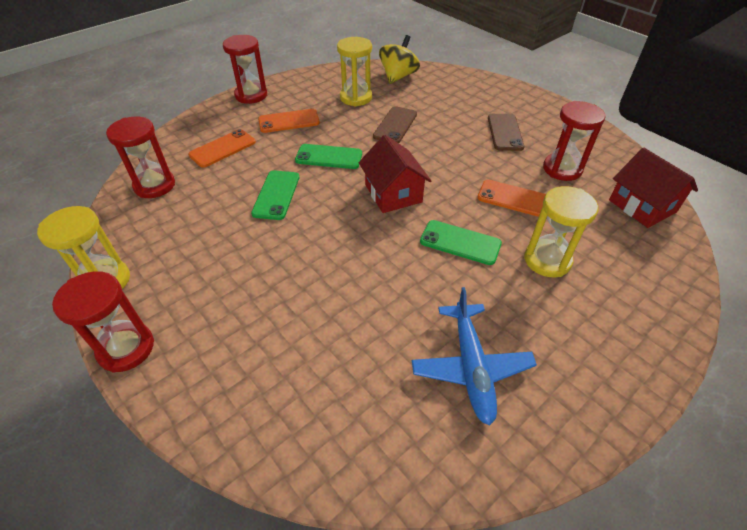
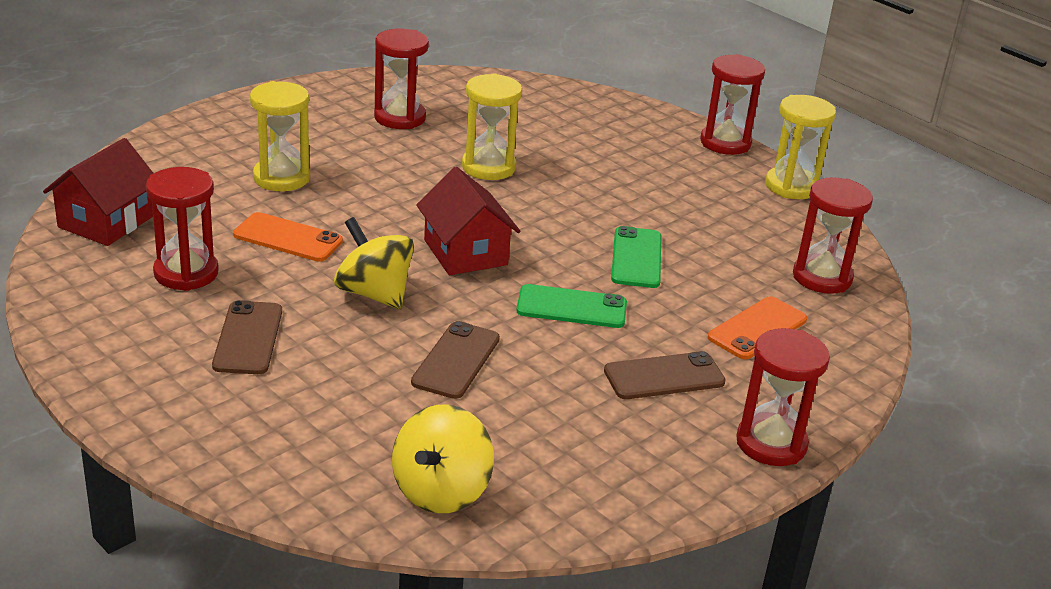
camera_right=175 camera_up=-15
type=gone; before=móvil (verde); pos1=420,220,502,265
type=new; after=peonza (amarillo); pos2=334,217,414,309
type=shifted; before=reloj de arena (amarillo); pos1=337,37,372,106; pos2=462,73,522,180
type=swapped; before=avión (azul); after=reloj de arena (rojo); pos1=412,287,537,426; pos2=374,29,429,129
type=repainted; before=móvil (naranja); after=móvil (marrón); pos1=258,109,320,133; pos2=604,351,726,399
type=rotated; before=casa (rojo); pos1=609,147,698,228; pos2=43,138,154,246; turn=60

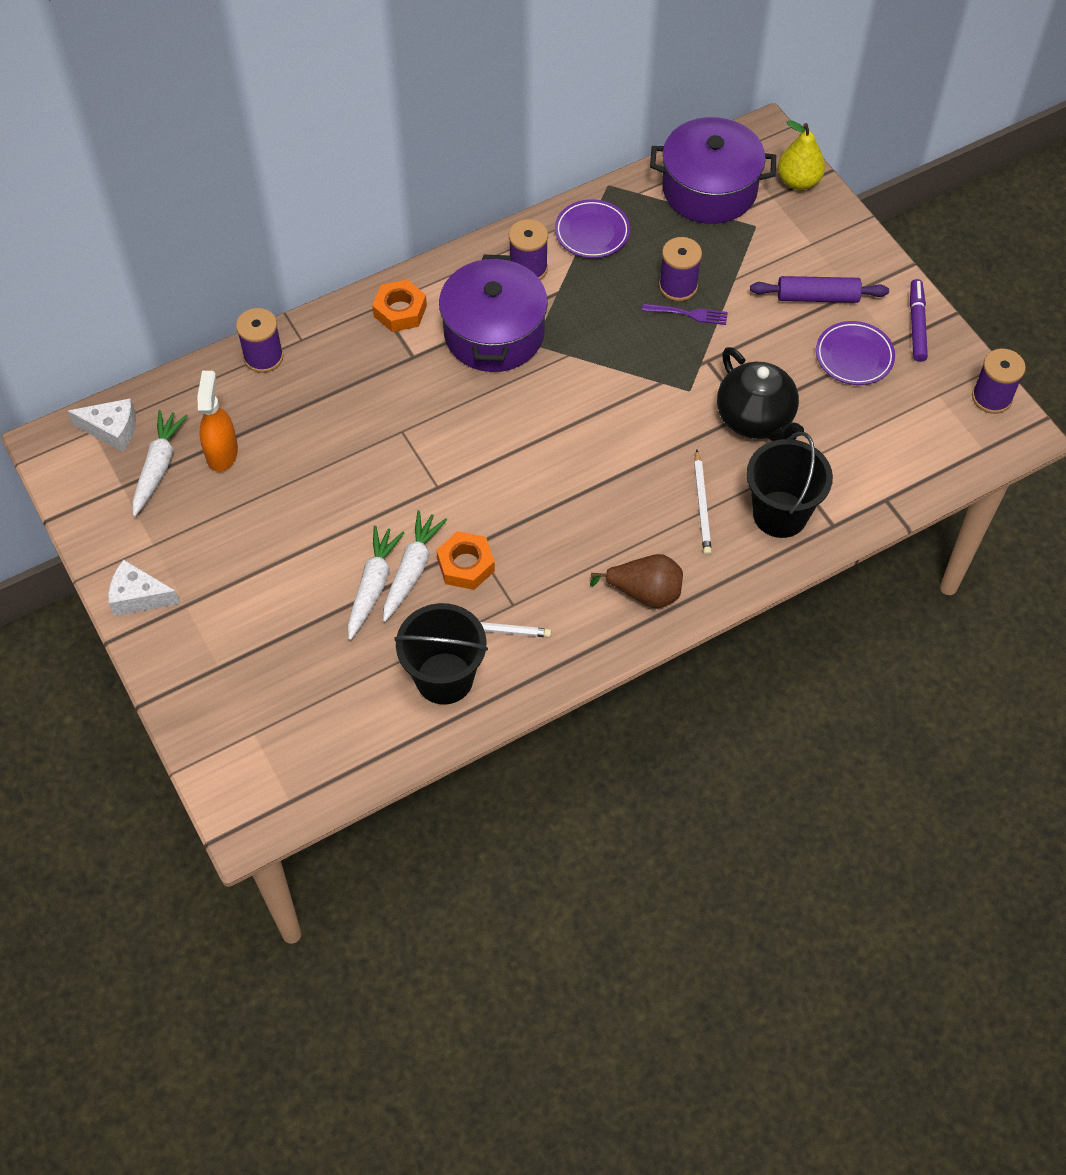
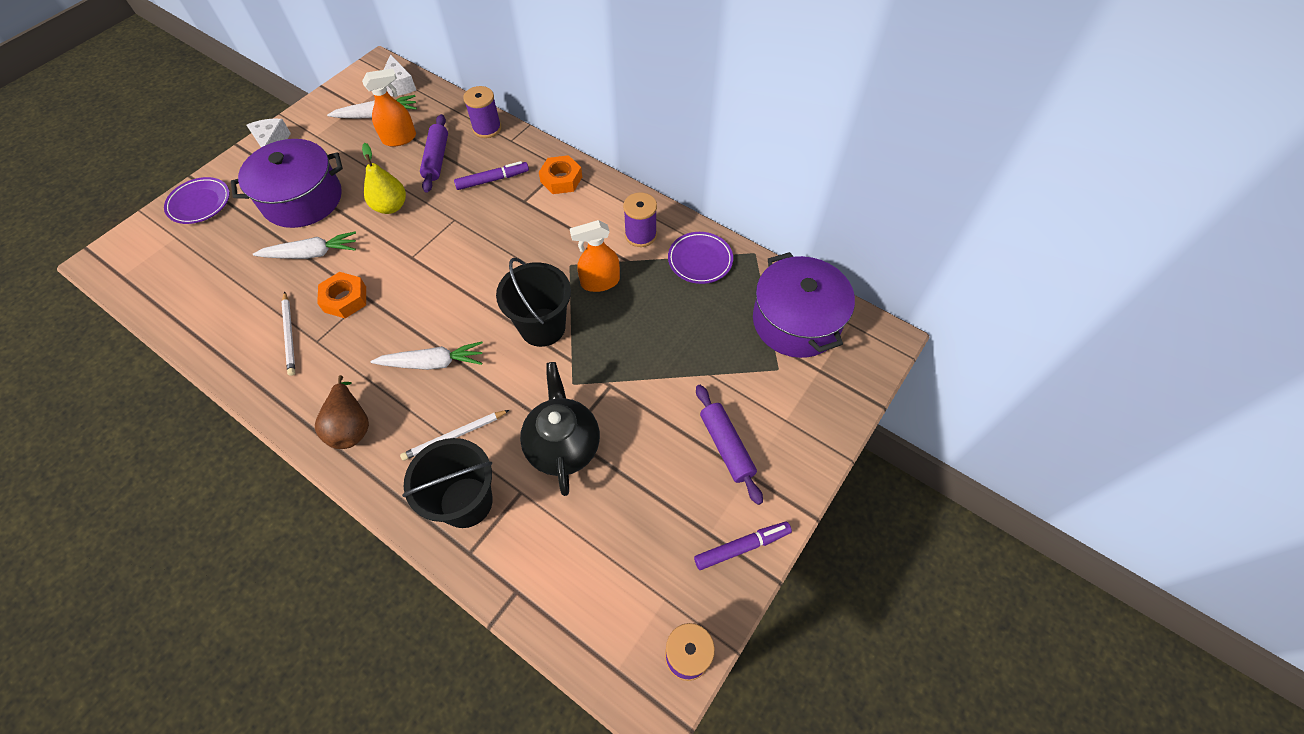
camera_right=65 camera_up=0
type=gone; before=tenedor (morado); pos1=642,304,728,325
type=gone; before=carrete (morado); pos1=659,237,702,301
type=new; after=rodillo (morado); pos2=420,114,448,193
type=new; after=rotulador (morado); pos2=454,161,529,190
type=new; after=pulverizador (naranja); pos2=570,220,620,292
type=shifted; before=zanahoria (blanco); pos1=383,510,447,622; pos2=371,341,483,370
type=shifted; before=balde (negro); pos1=394,603,488,705; pos2=496,258,571,347
type=shifted; before=olla (morado); pos1=439,255,548,372; pos2=231,139,343,228
type=shifted; before=pera (amarillo); pos1=778,120,825,190; pos2=362,143,406,214
type=shifted; before=plato (morado); pos1=816,321,895,385; pos2=164,177,230,224
type=rotated; before=tetera (negro); pos1=717,347,804,441; pos2=520,362,600,496; turn=135

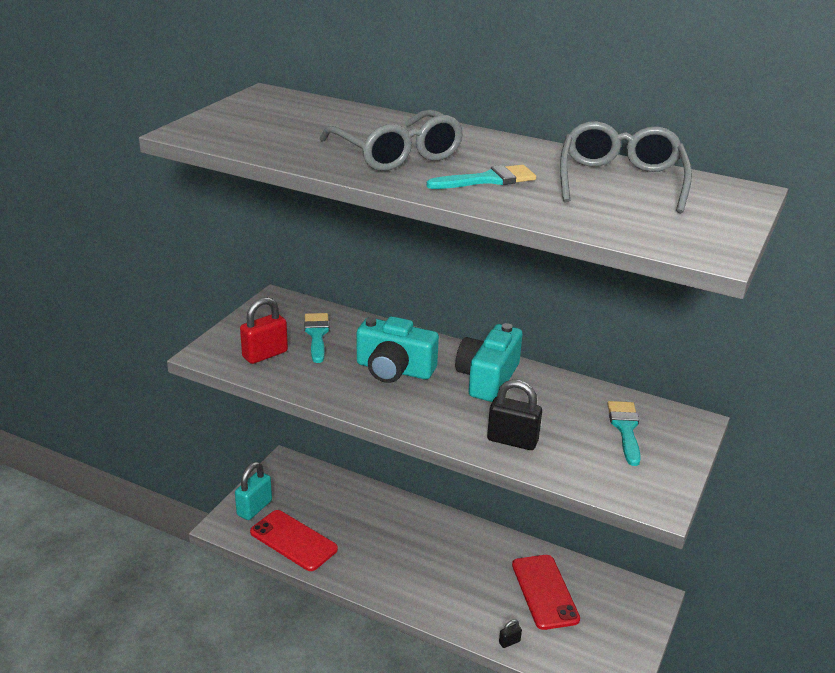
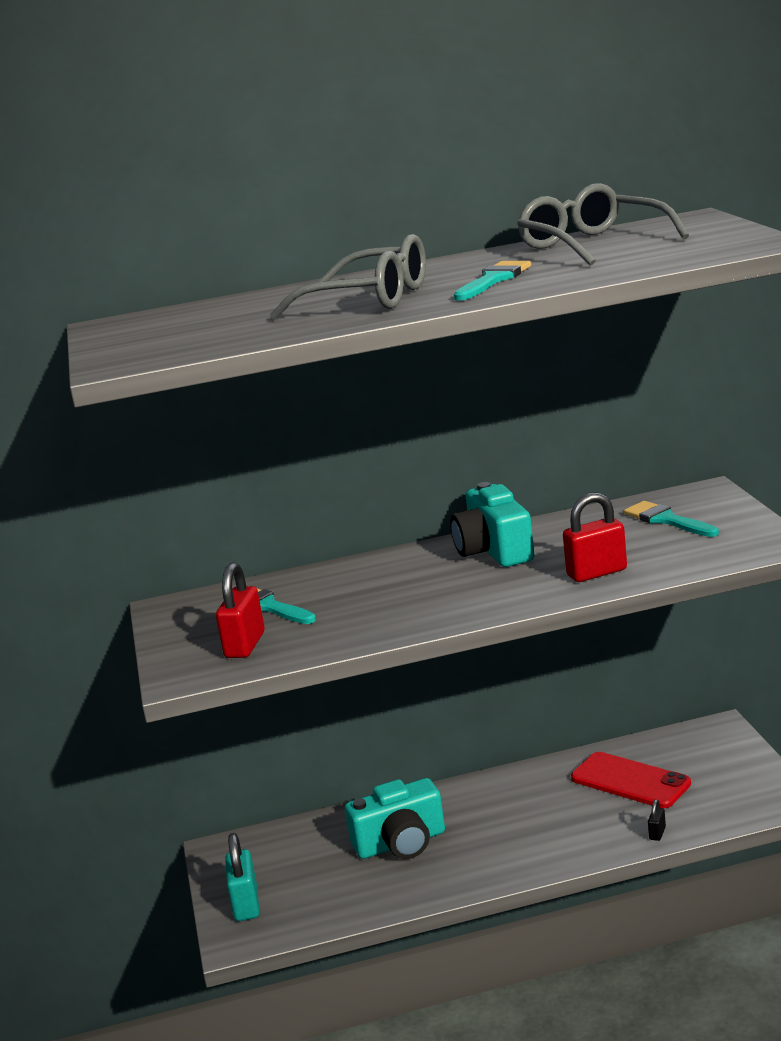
camera_right=-35 camera_up=-10
type=gone; before=móvil (rojo); pos1=250,510,338,571
type=shifted; before=cámara (turquesa); pos1=357,316,439,383; pos2=345,778,445,859
type=repainted; before=candado (negro); after=candado (rojo); pos1=487,380,542,450; pos2=563,492,627,582

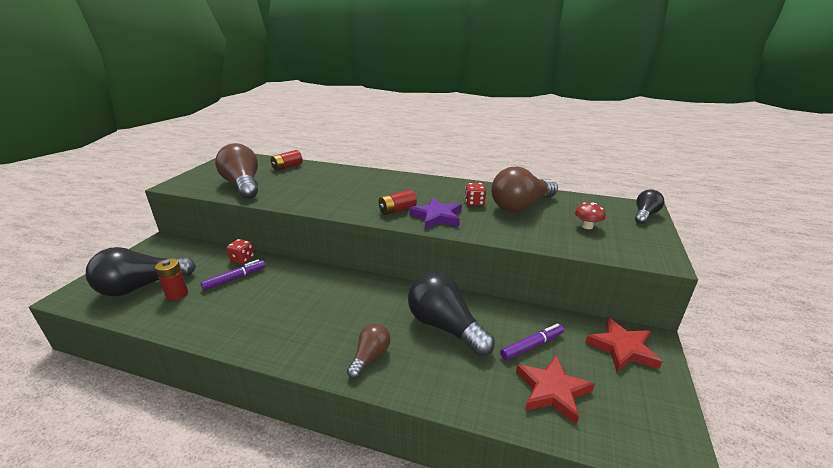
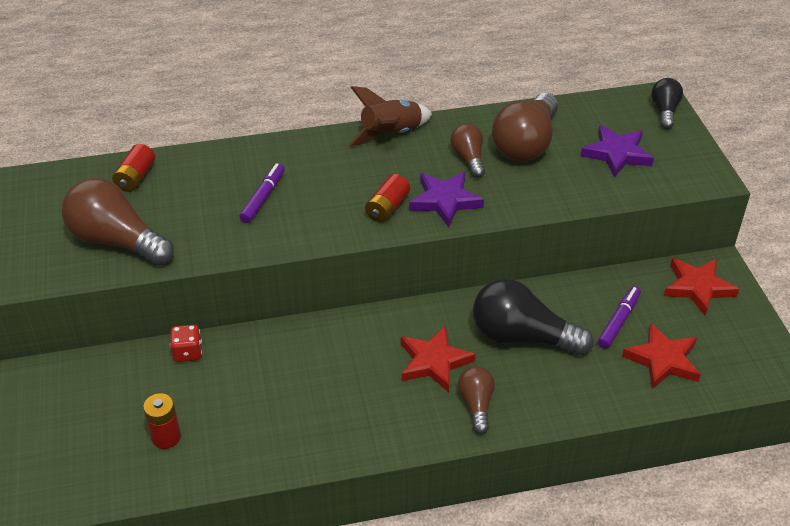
camera_right=-30 camera_up=15
type=gone; before=bombilla (negro); pos1=86,247,196,296
type=new; after=cohete (marrón); pos2=349,86,432,146
type=new; after=estrella (rojo); pos2=401,326,476,392
type=shifted; before=rotulador (morado); pos1=201,259,265,291; pos2=239,163,285,223
type=swapped; before=dado (rojo); after=bombilla (marrón); pos1=465,183,486,206; pos2=451,124,485,178
type=swapped; before=seta (rojo); after=estrella (morado); pos1=575,202,605,229; pos2=581,125,654,177

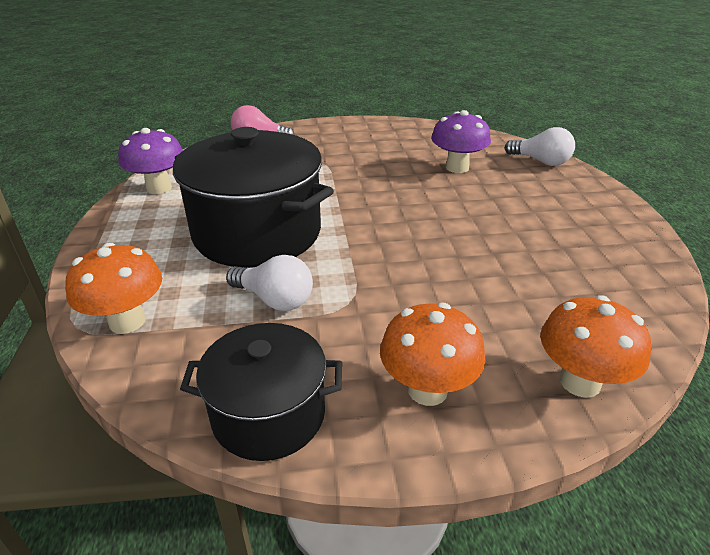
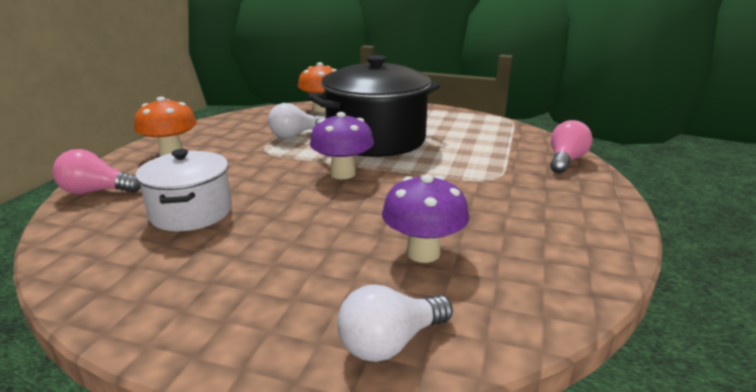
camera_right=115 camera_up=-10
type=gone; before=olla (negro); pos1=180,323,342,461
type=new; after=olla (blanco); pos2=136,149,232,231
type=shifted; before=seta (morado); pos1=118,128,183,194; pos2=310,112,374,179
type=swapped; before=seta (naranja); after=bombilla (rosa); pos1=540,295,651,398; pos2=52,149,141,194

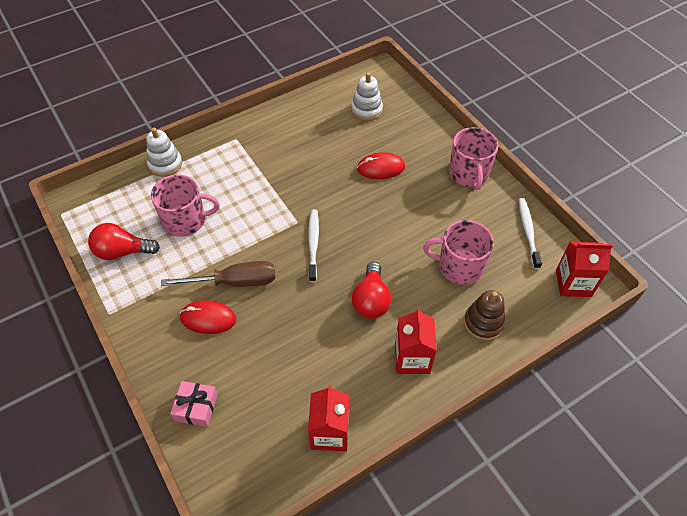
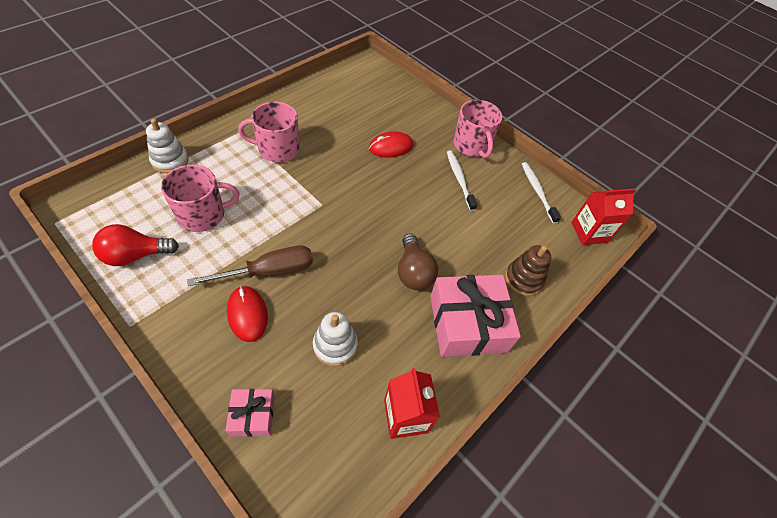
camera_right=-20 camera_up=0
type=shifted; before=cepillo de dientes (blanco); pos1=308,210,319,282; pos2=447,150,477,211
type=shifted; before=juguete apilable (blanco); pos1=351,73,383,121; pos2=313,312,358,366
type=shifted; before=taza (rosa); pos1=423,220,494,285; pos2=238,102,299,163
type=swapped; before=cartón de leche (rojo); after=regalo (rosa); pos1=395,308,437,374; pos2=430,275,521,357
type=repainted; before=bombilla (rojo); after=bombilla (marrón); pos1=352,262,391,319; pos2=398,233,438,290
type=rotated; before=ratón (rojo); pos1=180,300,236,334; pos2=227,286,268,342; turn=75

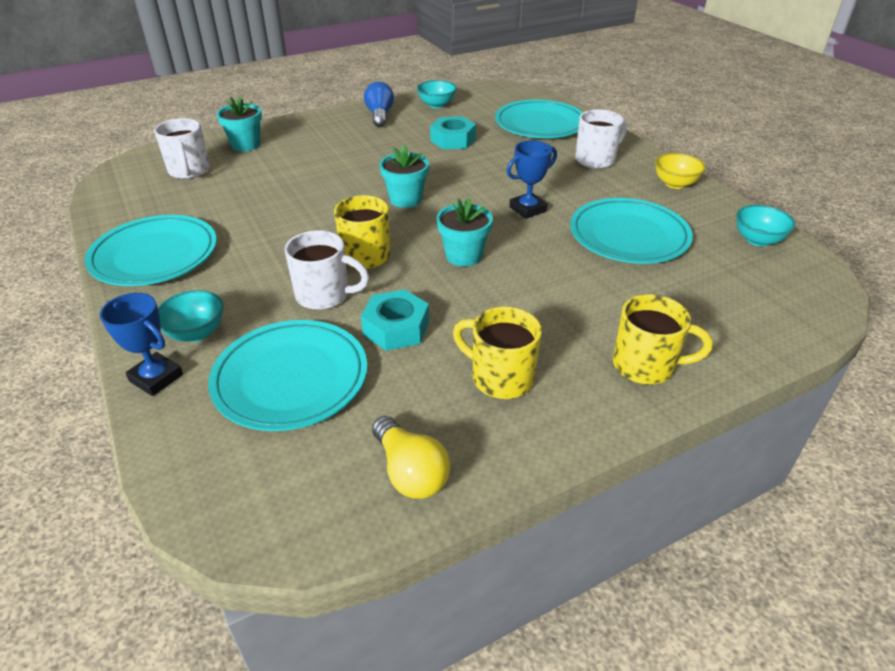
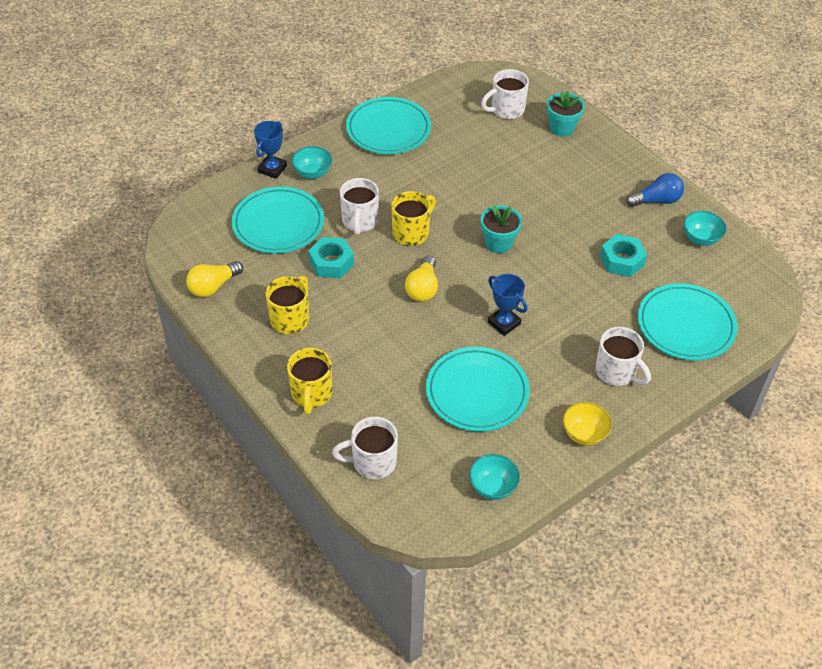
camera_right=80 camera_up=10
type=new; after=taza (blanco); pos2=332,417,398,479
type=swapped; before=maceta (turquesa); after=bombilla (amarillo); pos1=437,198,493,267; pos2=405,256,438,302

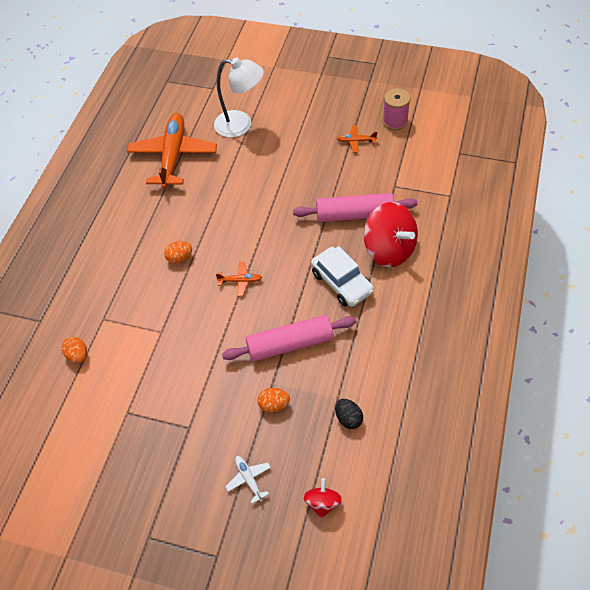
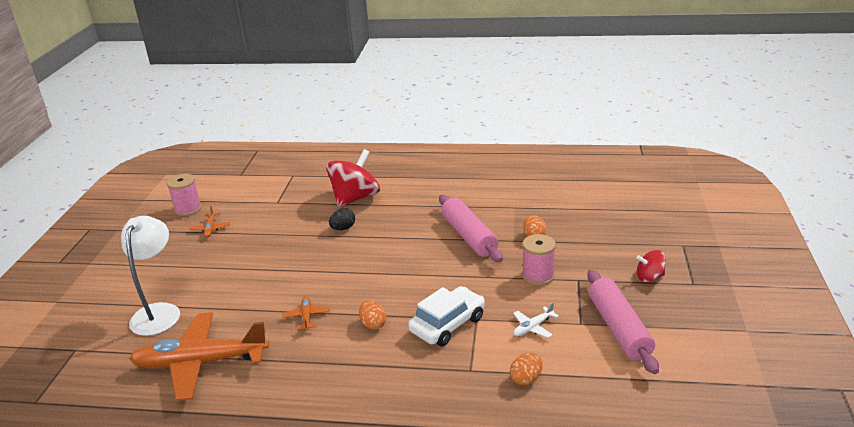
camera_right=-100 camera_up=-25
type=new; after=carrete (rosa); pos2=522,234,556,286
type=shifted; before=avión (naranja); pos1=216,262,262,296; pos2=283,296,330,331
type=shifted; before=avión (blanco); pos1=225,456,271,504; pos2=513,302,559,338
type=shifted; before=rodillo (rosa); pos1=293,193,417,222; pos2=587,269,659,374
type=shifted; before=peonza (rojo); pos1=303,478,342,519; pos2=637,250,666,282
type=shifted; before=coche (blanco); pos1=311,246,374,307; pos2=408,286,485,346
type=shifted; before=huevo (negro); pos1=335,399,363,429; pos2=329,208,355,230

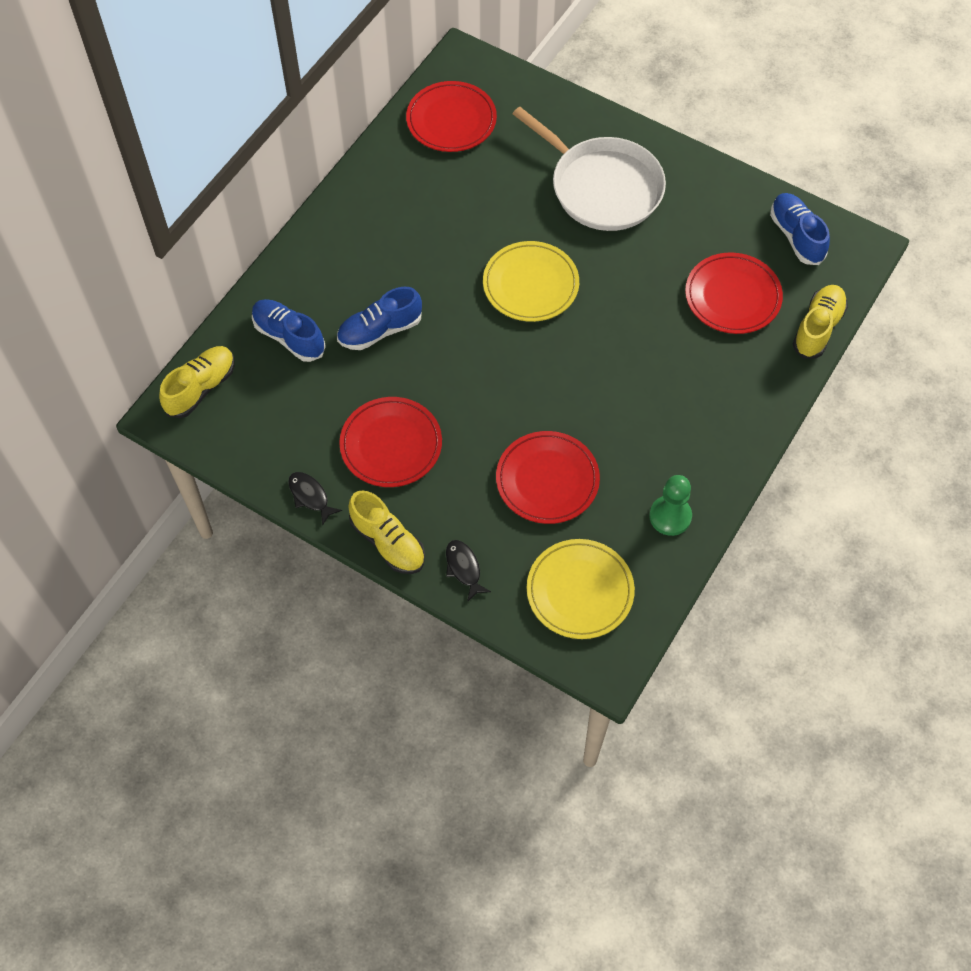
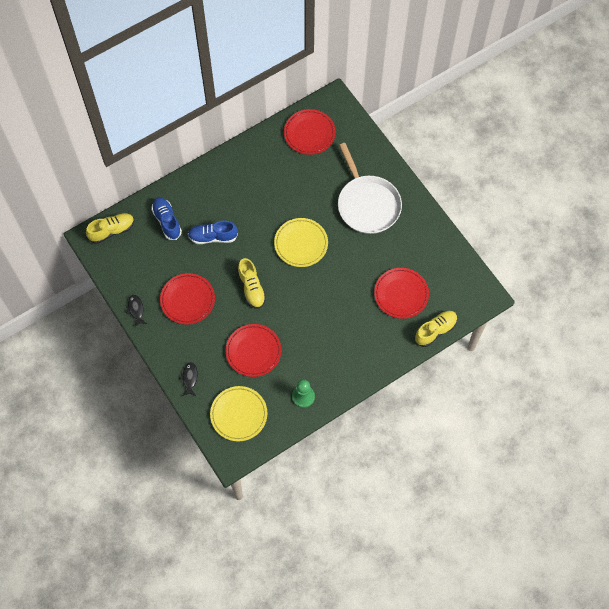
camera_right=25 camera_up=5
type=gone; before=zapato (azul); pos1=770,193,830,265
type=shifted; before=zapato (amarillo); pos1=348,491,425,574; pos2=237,258,266,309

